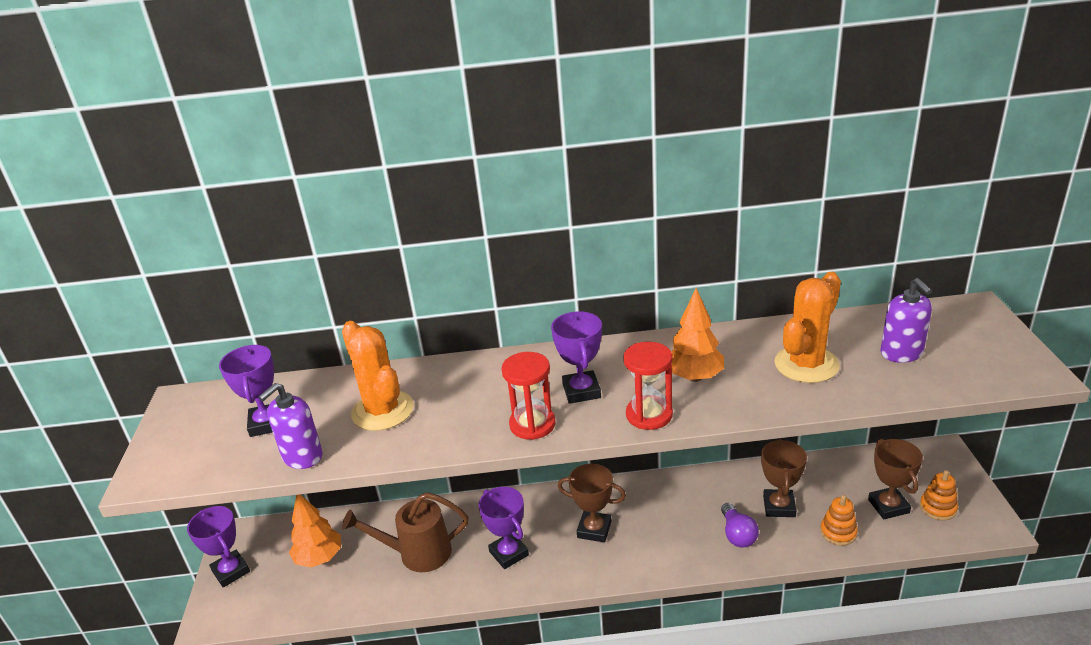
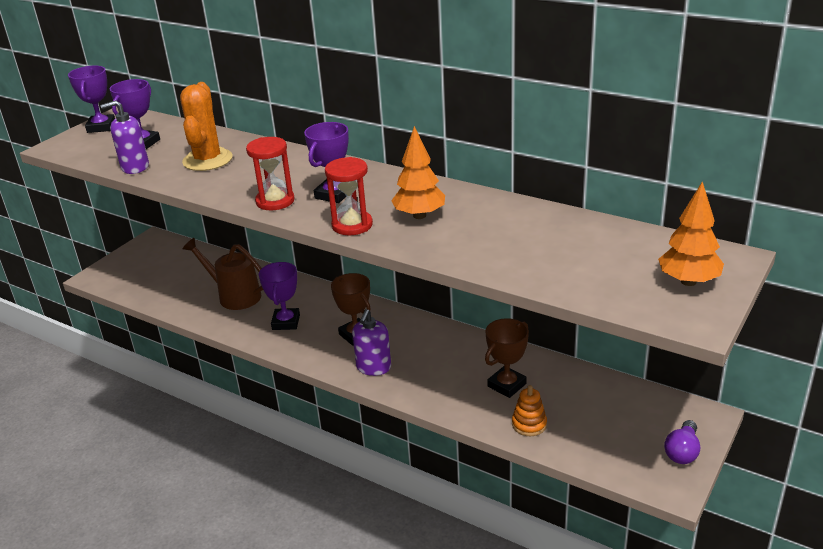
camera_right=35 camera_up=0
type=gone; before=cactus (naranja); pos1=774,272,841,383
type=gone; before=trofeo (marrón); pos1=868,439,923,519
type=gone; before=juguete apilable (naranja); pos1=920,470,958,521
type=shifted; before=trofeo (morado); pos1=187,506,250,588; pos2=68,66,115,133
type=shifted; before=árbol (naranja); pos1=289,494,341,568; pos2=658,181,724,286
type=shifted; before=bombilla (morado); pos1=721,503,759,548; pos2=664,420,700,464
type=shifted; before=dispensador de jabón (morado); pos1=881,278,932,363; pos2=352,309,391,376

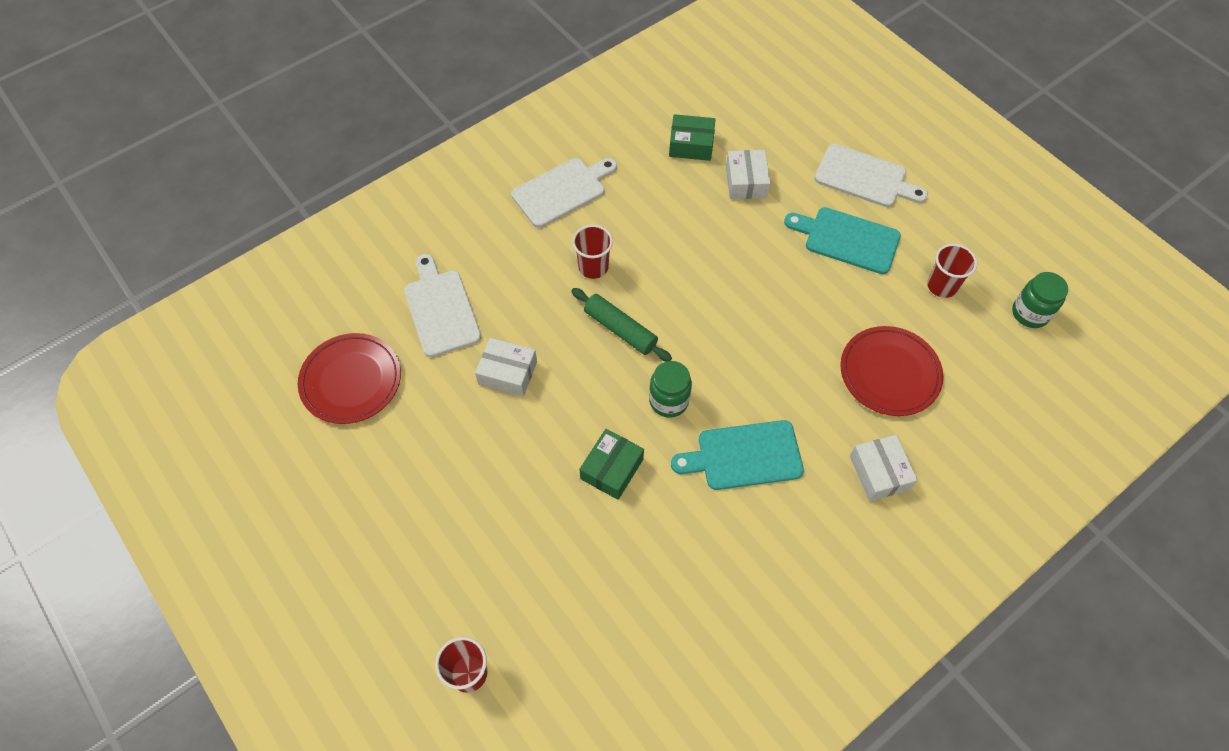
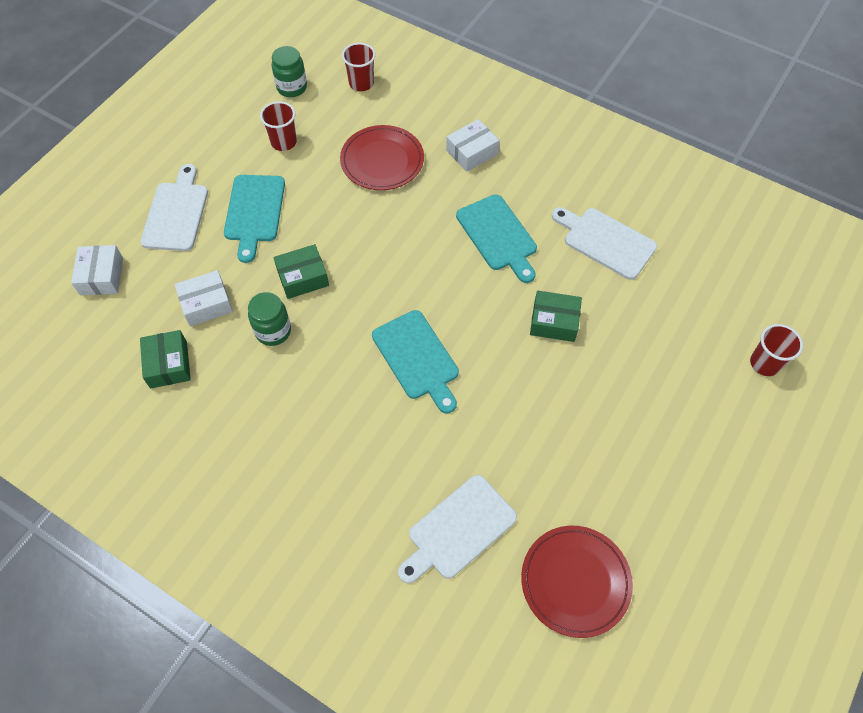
camera_right=-110 camera_up=0
type=new; after=caja (verde); pos2=273,244,329,299
type=shifted; before=caja (blanco); pos1=475,338,537,397; pos2=71,245,123,295
type=shifted; before=tabla de cortar (blanco); pos1=511,158,617,228; pos2=552,207,657,280
type=shifted; before=vaso (rojo); pos1=572,225,613,279; pos2=342,43,376,91
type=shifted; before=tarro (verde); pos1=649,361,692,418; pos2=248,292,291,346
type=swapped; before=rodillo (verde); after=tabla de cortar (turquesa); pos1=571,288,672,361; pos2=372,310,459,413

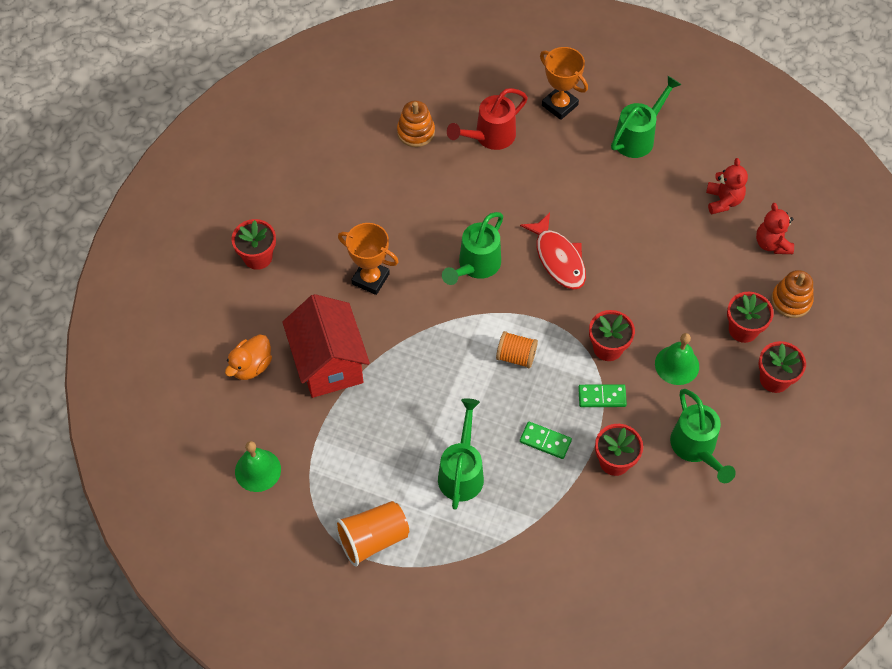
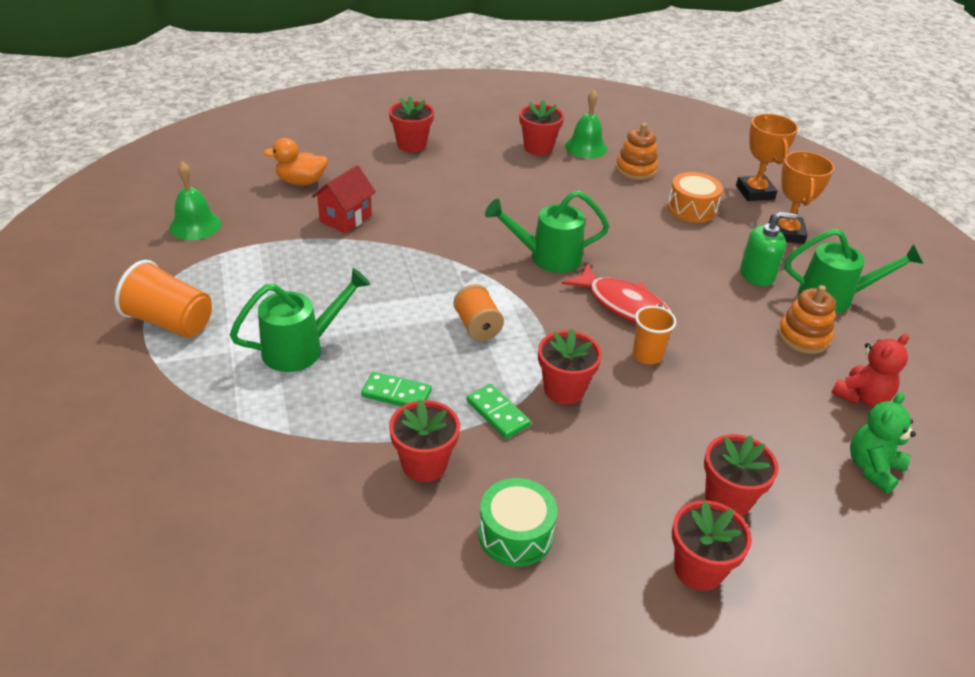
camera_right=50 camera_up=-20
type=new; after=maceta (rojo); pos2=520,100,564,155
type=new; after=vaso (naranja); pos2=632,306,676,364
type=new; after=dispensador de jabón (verde); pos2=740,212,797,286
type=shifted; before=trofeo (naranja); pos1=338,223,399,295; pos2=736,114,798,201
type=shifted; before=campana (verde); pos1=655,333,699,385; pos2=565,90,607,158
type=shifted; before=juguete apilable (naranja); pos1=771,270,814,318; pos2=777,285,836,354
type=swapped; before=regadera (rojo); after=tambor (naranja); pos1=447,88,528,150; pos2=667,172,723,223
type=swapped; before=regadera (verde); after=tambor (verde); pos1=670,389,736,483; pos2=478,478,557,567
type=repainted; before=osito (rojo); after=osito (verde); pos1=756,203,794,254; pos2=850,392,916,494
type=rotated; before=pez (rojo); pos1=520,213,586,290; pos2=562,263,672,323; turn=-75
type=rotated; before=ficha de dominó (verde); pos1=520,421,572,459; pos2=361,372,432,406; turn=-60
type=scaled; before=casa (rojo); pos1=282,294,370,398; pos2=312,165,376,233; scale=0.57

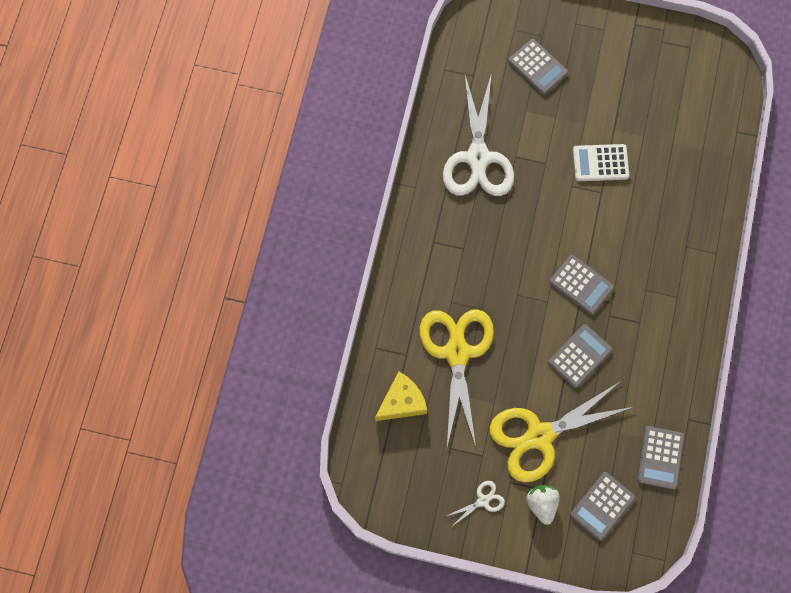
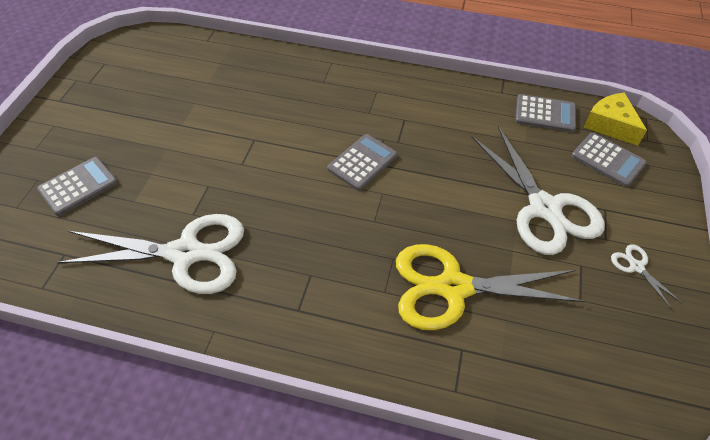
camera_right=-90 camera_up=-20
type=gone; before=fresa (blanco); pos1=526,485,560,525
type=gone; before=calculadora (gris); pos1=548,324,612,388
type=gone; before=calculadora (blanco); pos1=573,144,629,181
type=shifted; before=queso (amarillo); pos1=375,371,427,421; pos2=584,93,647,146
type=repainted; before=tijeras (amarillo); after=tijeras (blanco); pos1=490,381,633,482; pos2=471,126,605,255

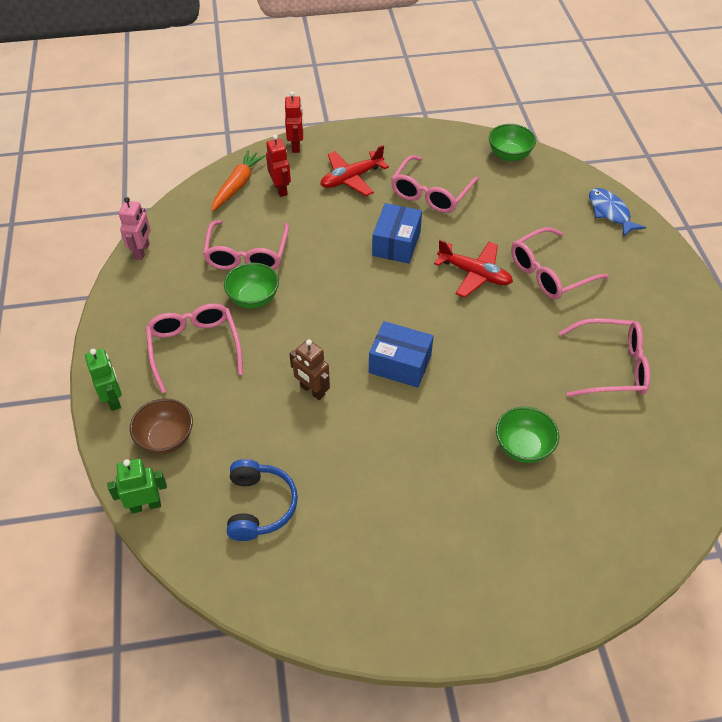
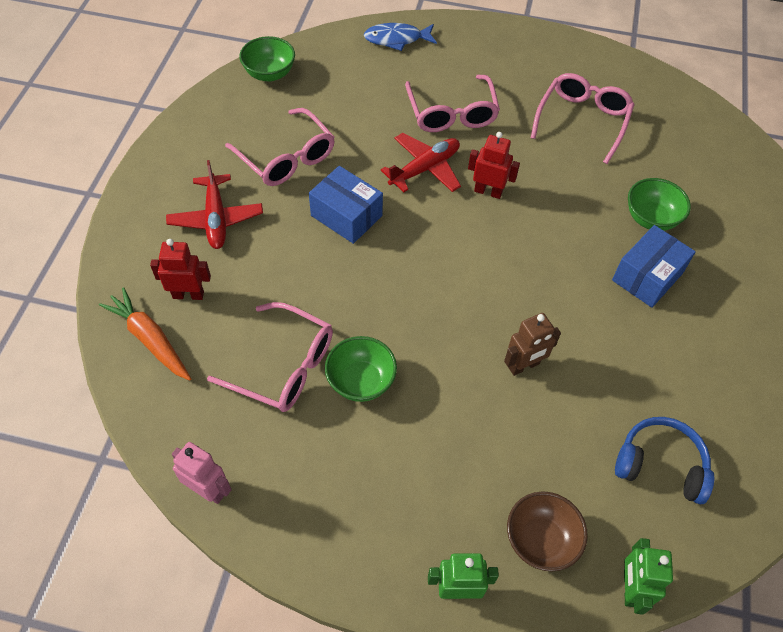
camera_right=-70 camera_up=5
type=gone; before=gafas (rosa); pos1=146,303,243,393
type=shifted; before=robot (rojo); pos1=285,91,303,153; pos2=468,132,520,199
type=shifted; before=caja (azul); pos1=369,321,434,388; pos2=612,225,696,308

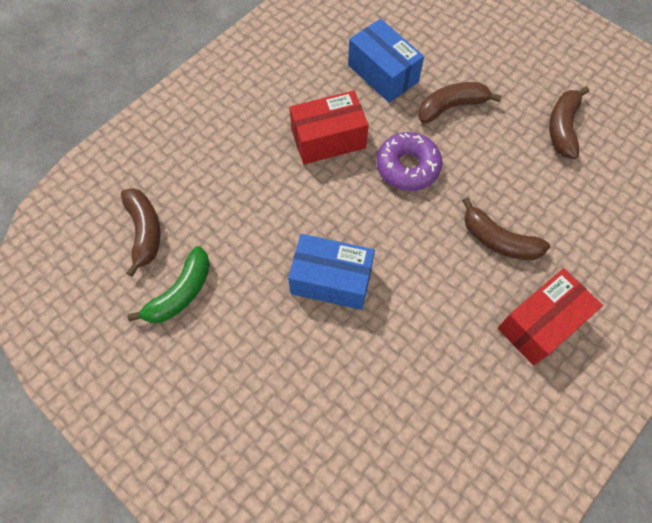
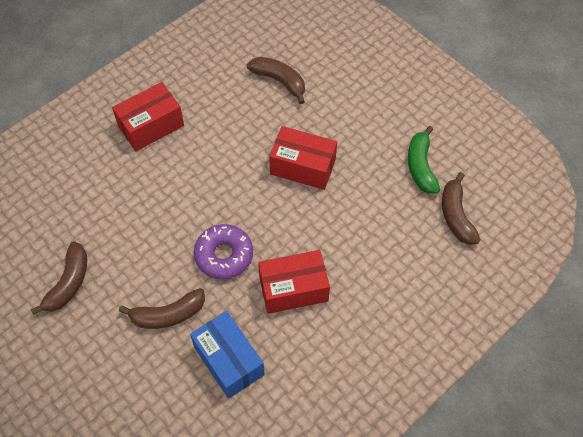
camera_right=-175 camera_up=-5
type=shifted; before=plátano (marrón); pos1=462,197,550,260; pos2=247,57,305,104
type=repainted; before=caja (azul); after=caja (rojo); pos1=288,234,375,310; pos2=269,126,337,190
type=rotated; before=plátano (verde); pos1=127,246,210,323; pos2=408,126,440,194; turn=-45

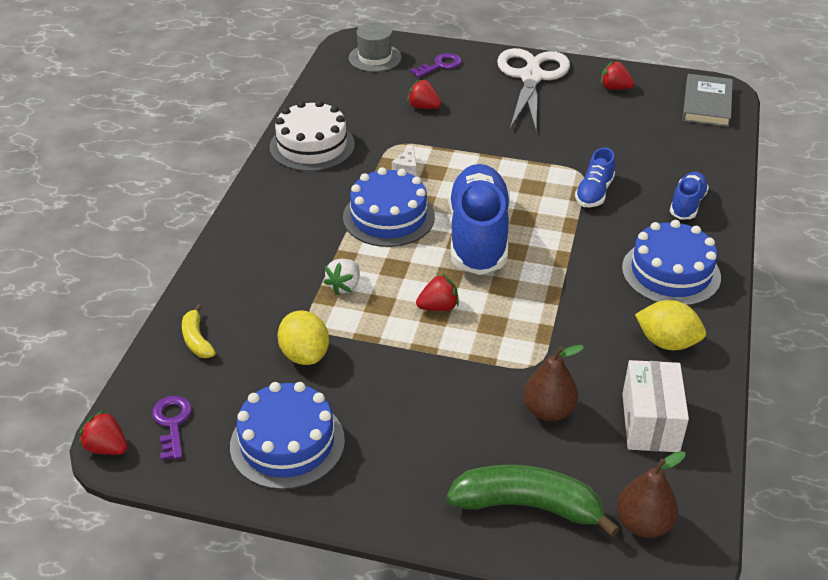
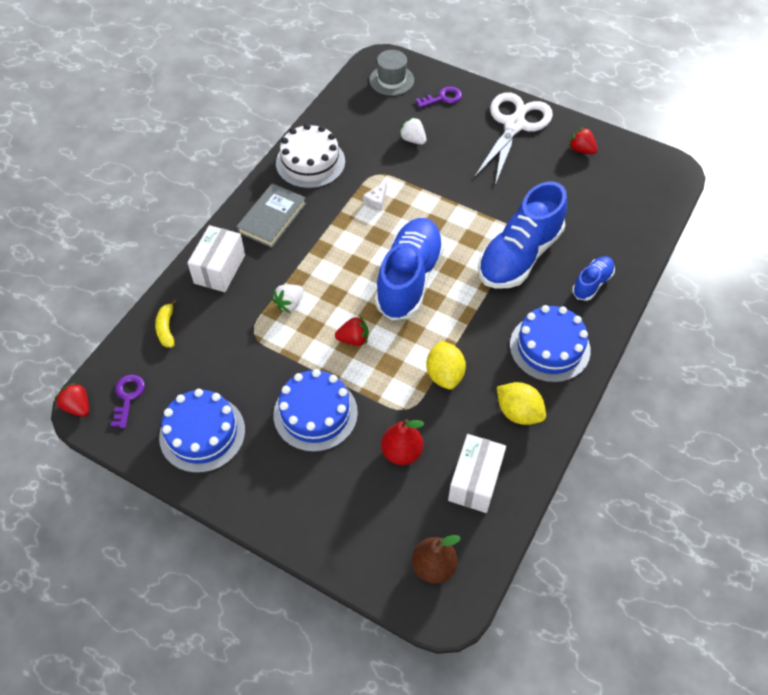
camera_right=15 camera_up=15
type=gone; before=plátano (verde); pos1=447,465,619,537
type=new; after=caja (blanco); pos2=187,225,245,292
type=shifted; before=limón (amarillo); pos1=278,310,329,365; pos2=426,341,466,390
type=shifted; before=tarta (azul); pos1=343,167,435,247; pos2=273,369,358,452
type=shifted; before=libro (gris); pos1=682,74,733,127; pos2=236,183,306,248
type=repainted; before=fresa (rojo); after=fresa (blanco); pos1=407,79,441,109; pos2=399,117,426,145
type=repainted; before=pera (marrón); after=pera (rojo); pos1=523,345,584,421; pos2=381,419,424,465
type=scaled; before=zapato (azul); pos1=575,148,615,207; pos2=478,182,567,288; scale=2.04

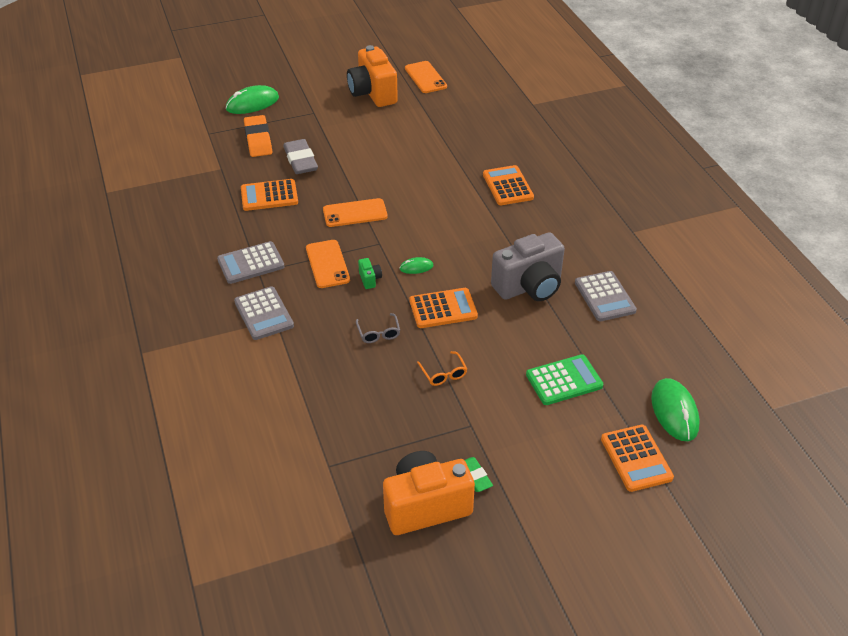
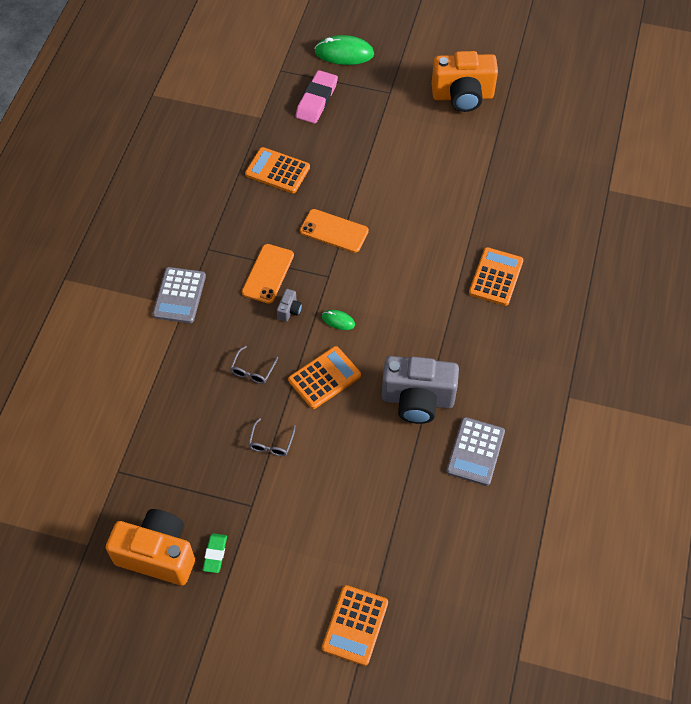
camera_right=35 camera_up=15
type=gone; before=calculadora (gris); pos1=217,241,285,284
type=gone; before=goma de borrar (gris); pos1=283,139,318,174
type=gone; before=móvil (naranja); pos1=405,61,447,93
type=gone; before=calculadora (verde); pos1=526,354,604,405
type=gone; before=ratón (verde); pos1=651,378,700,441
type=repainted; before=goma de borrar (naranja); after=goma de borrar (rosa); pos1=244,115,272,157; pos2=296,70,338,124
type=repainted; before=cámara (verde); after=cámara (gris); pos1=358,258,382,289; pos2=277,289,302,322
type=repainted; before=gafas (naranja); after=gafas (gris); pos1=417,351,467,386; pos2=248,418,295,456
type=rotated; before=cámara (naranja); pos1=347,45,398,107; pos2=432,51,498,112; turn=-105
type=rotated; before=calculadora (naranja); pos1=409,288,478,328; pos2=288,346,361,409; turn=-60

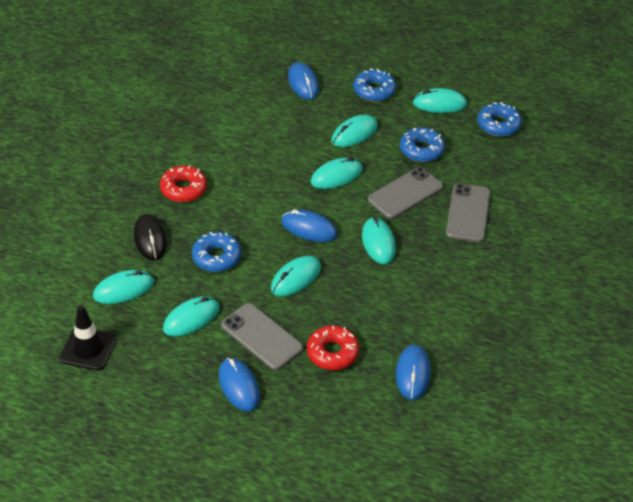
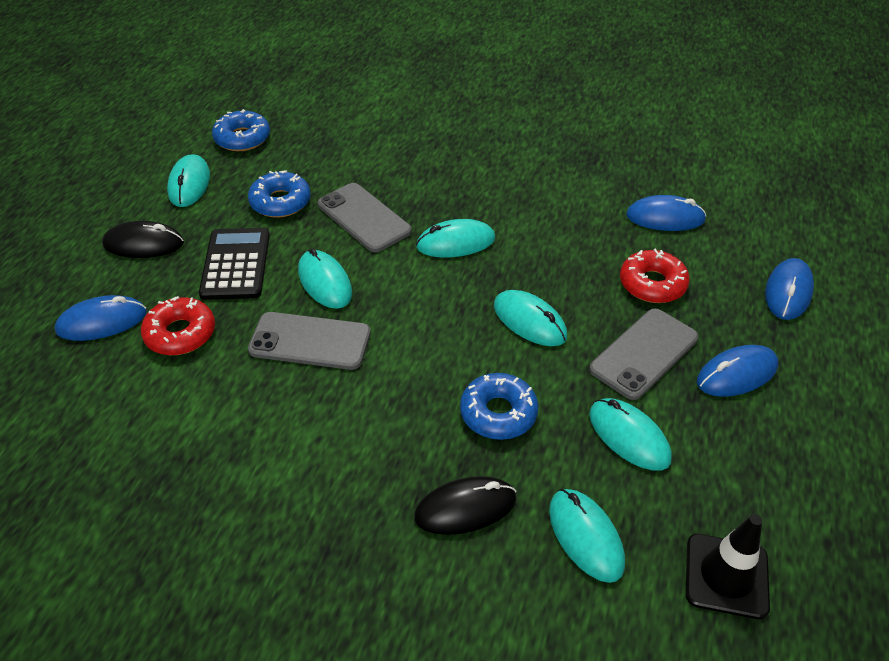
camera_right=-90 camera_up=0
type=shifted; before=rosquilla (rojo); pos1=160,165,207,202; pos2=141,296,215,355
type=shifted; before=ratón (azul); pos1=281,210,338,242; pos2=765,258,814,320
type=shifted; before=móvil (gris); pos1=446,184,491,243; pos2=248,312,371,370
type=swapped; before=ratón (turquesa); after=calculadora (negro); pos1=332,115,378,147; pos2=199,228,270,300
type=swapped; before=rosquilla (azul); after=ratón (negro); pos1=353,68,396,102; pos2=102,221,184,258

